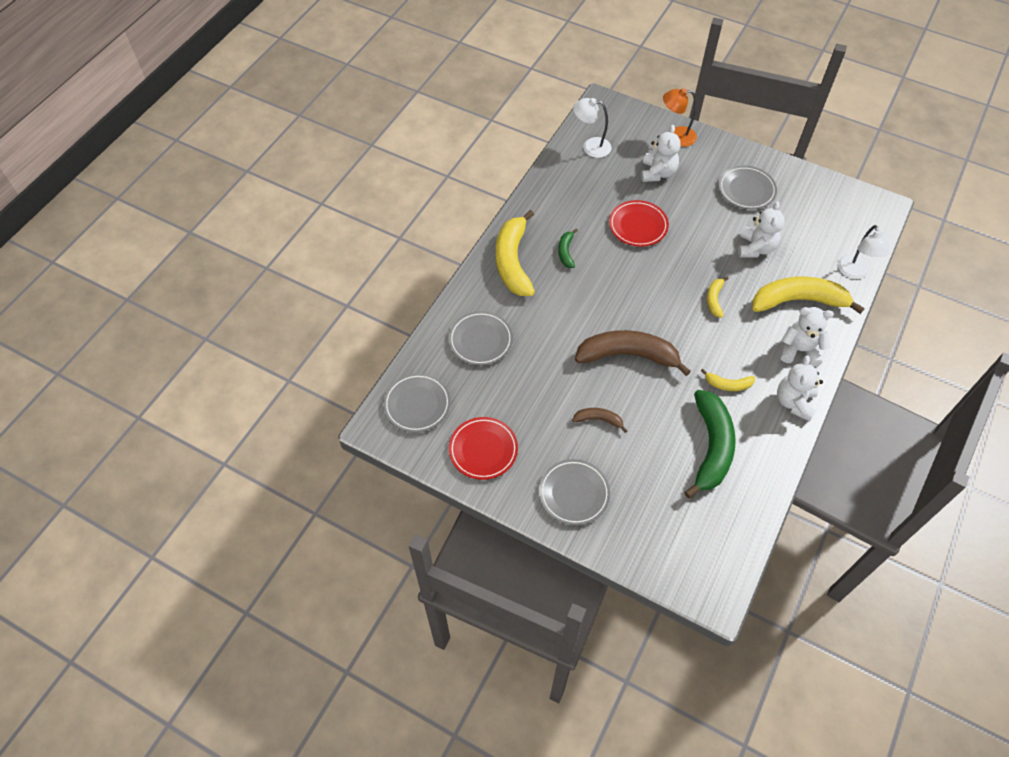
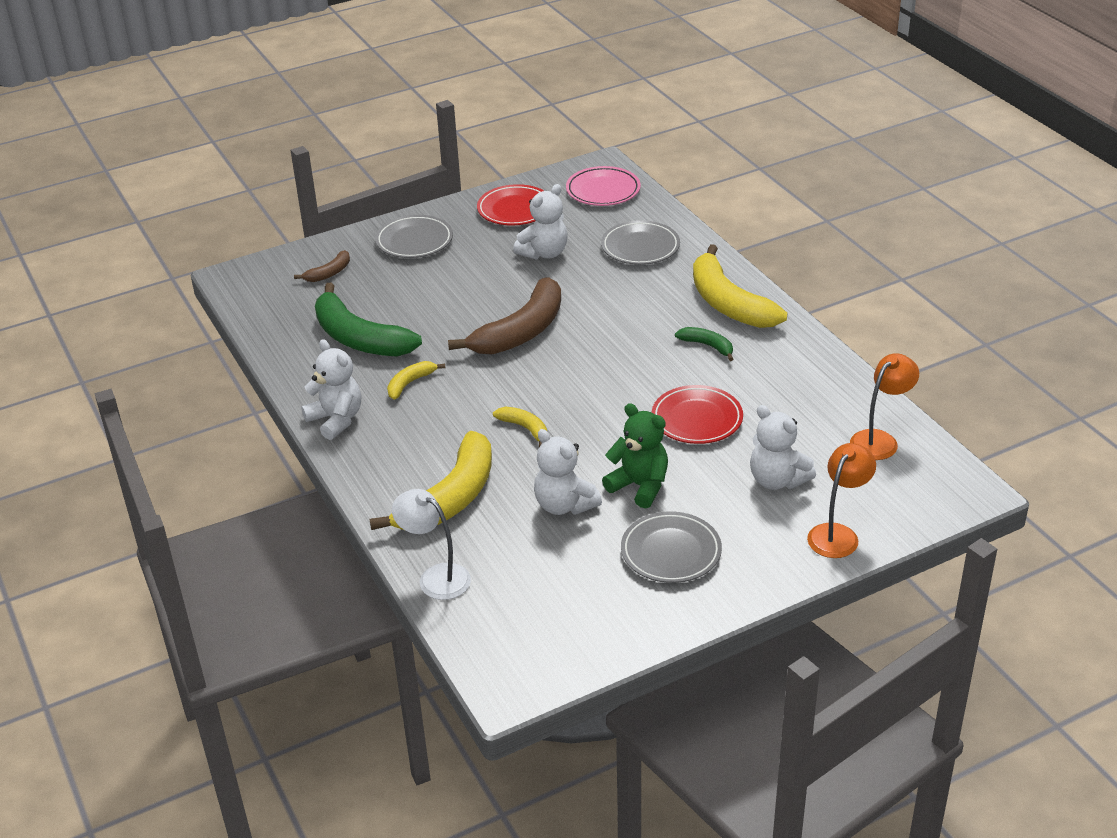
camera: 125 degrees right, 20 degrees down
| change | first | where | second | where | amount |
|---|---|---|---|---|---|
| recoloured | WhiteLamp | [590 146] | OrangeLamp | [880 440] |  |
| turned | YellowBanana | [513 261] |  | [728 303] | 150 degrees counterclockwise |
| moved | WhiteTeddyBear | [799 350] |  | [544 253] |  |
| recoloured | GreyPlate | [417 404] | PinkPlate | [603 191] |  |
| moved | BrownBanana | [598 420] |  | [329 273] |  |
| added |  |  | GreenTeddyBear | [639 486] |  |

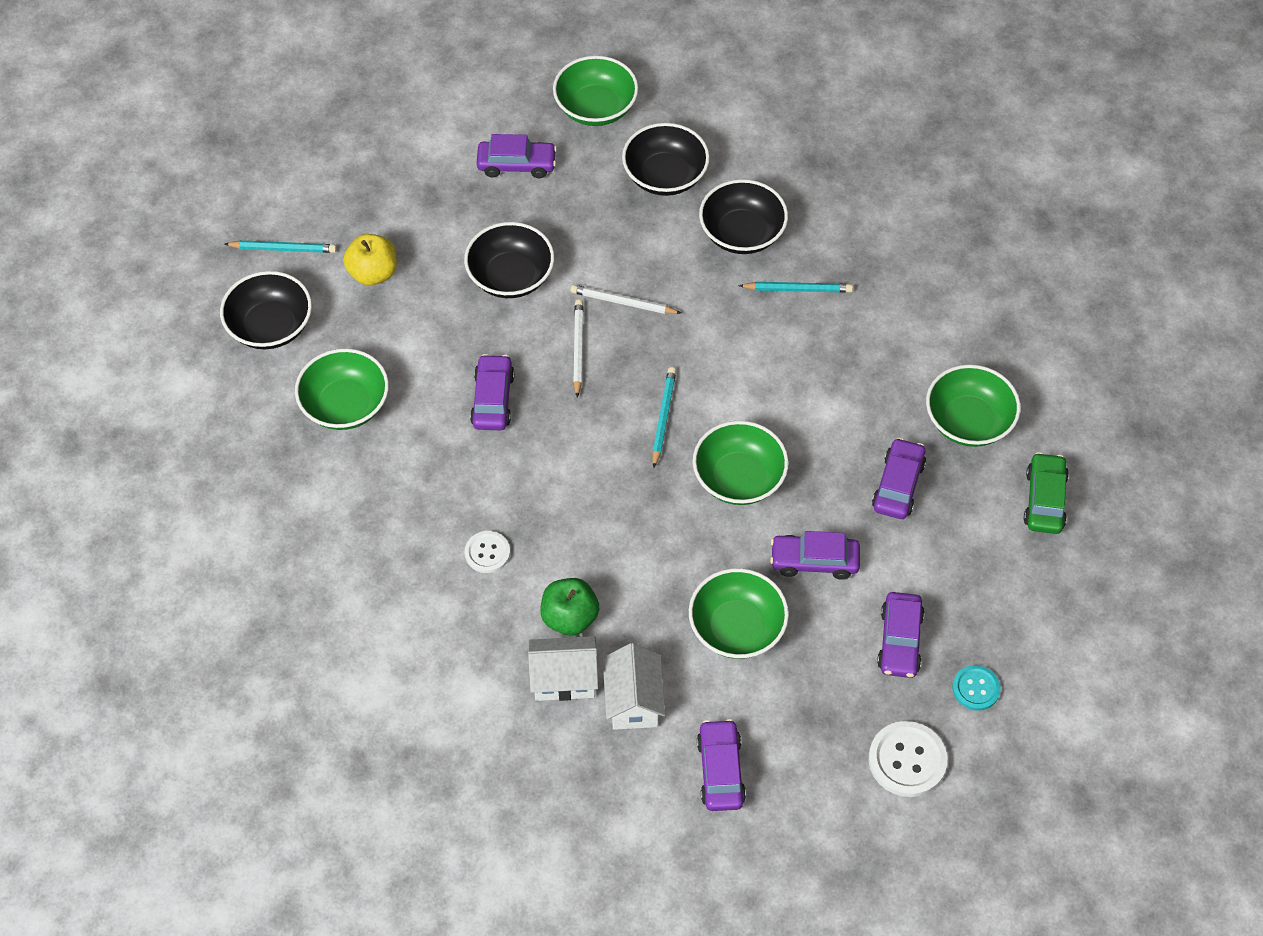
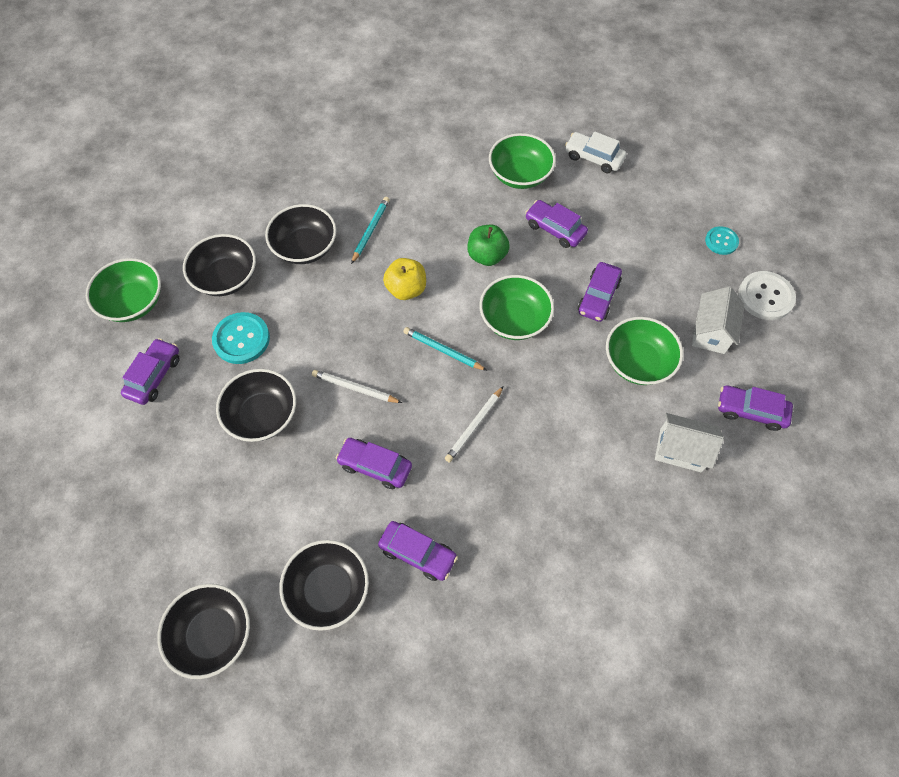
camera: 70 degrees left, 5 degrees up
| change | first | where | second | where | amount |
|---|---|---|---|---|---|
| moved | YellowApple | [373 273] |  | [406 289] |  |
| removed | TurquoisePencil | [283 248] |  |  |  |
| moved | WhitePencil | [623 302] |  | [474 426] |  |
| recoloured | GreenBowl | [345 405] | BlackBowl | [328 589] |  |
| recoloured | GreenCar | [1044 500] | WhiteCar | [593 158] |  |
| removed | WhiteButton | [487 553] |  |  |  |
| moved | GreenApple | [569 617] |  | [487 256] |  |
| moved | PurpleCar | [900 641] |  | [418 553] |  |
| moved | WhiteHouse | [564 679] |  | [711 332] |  |
| added |  |  | TurquoiseButton | [241 339] |  |

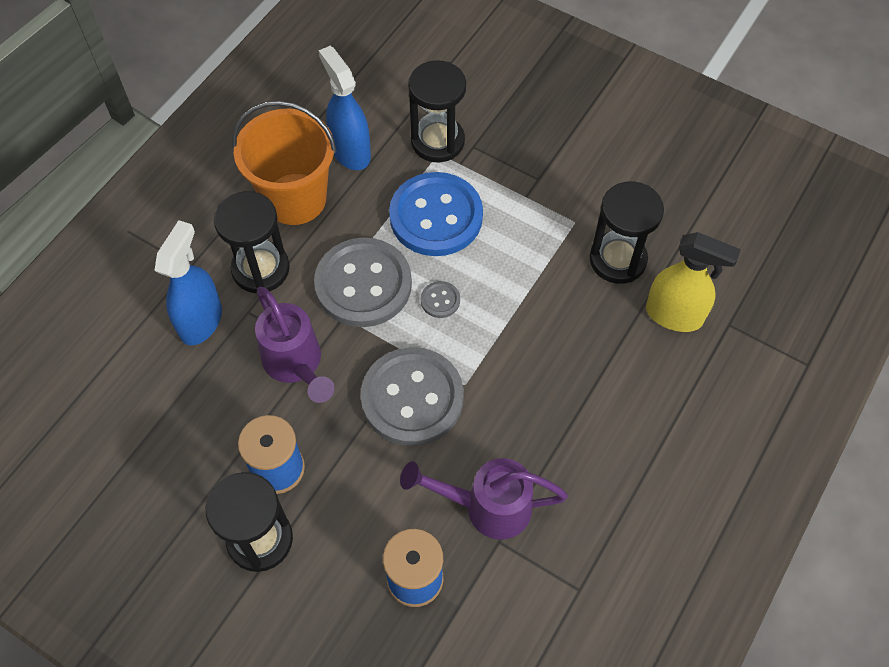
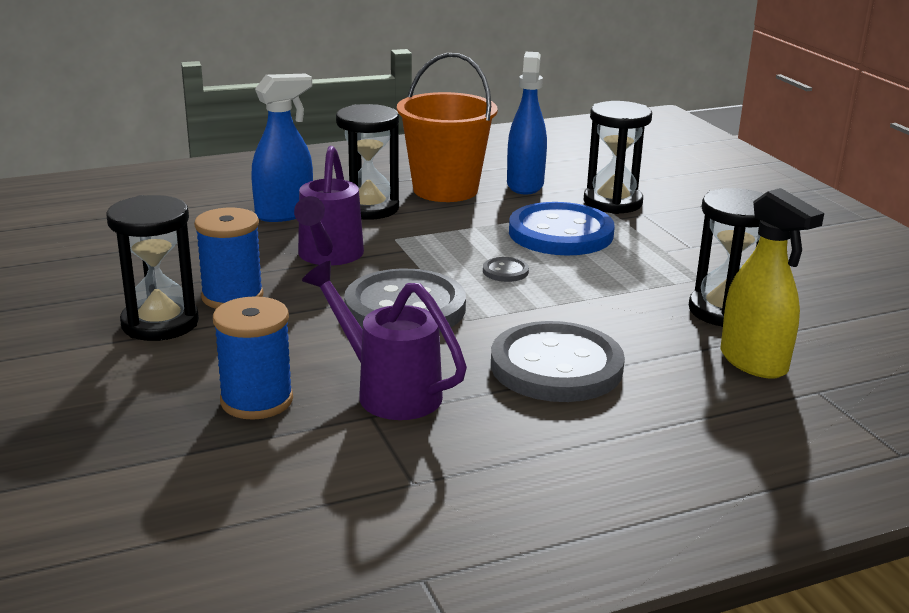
camera: 35 degrees right, 35 degrees down
| change | first | where | second | where | amount |
|---|---|---|---|---|---|
| moved | GreyButton | [363 284] |  | [556 366] |  |

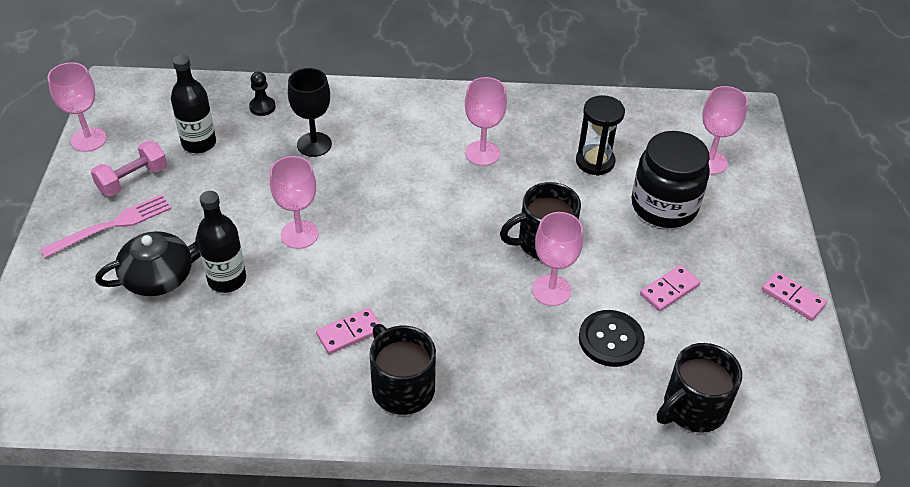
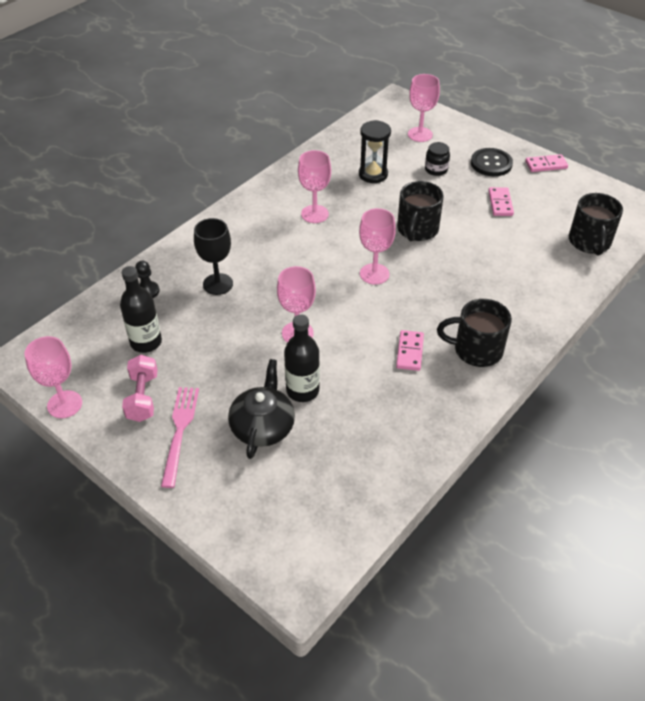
camera: 50 degrees left, 0 degrees up
| change | first | where | second | where | amount |
|---|---|---|---|---|---|
| resized | BlackJar | [664 206] |  | [436 169] | x0.48 |
| moved | PinkGoblet | [551 290] |  | [374 274] |  |
| moved | BlackButton | [611 340] |  | [491 163] |  |

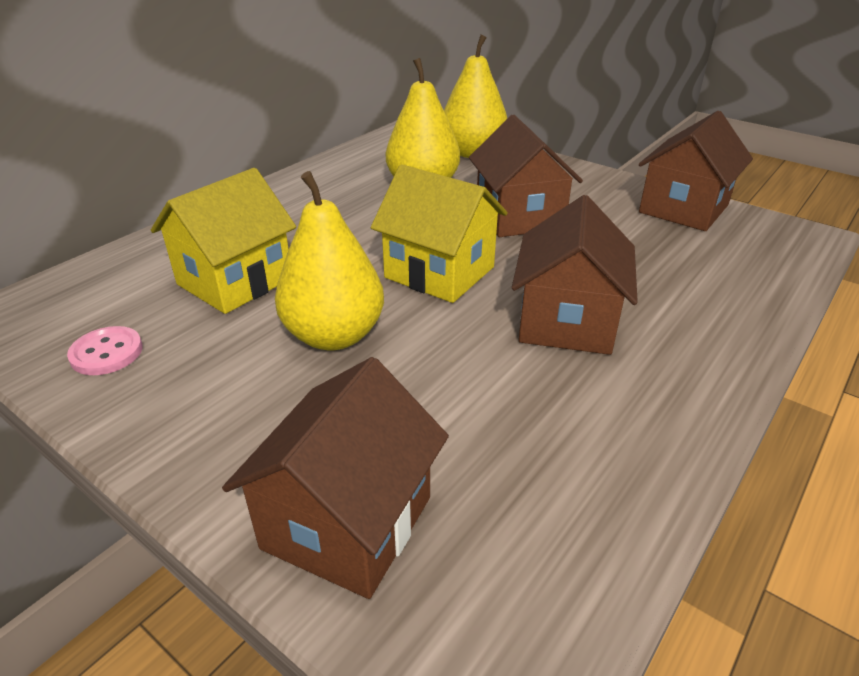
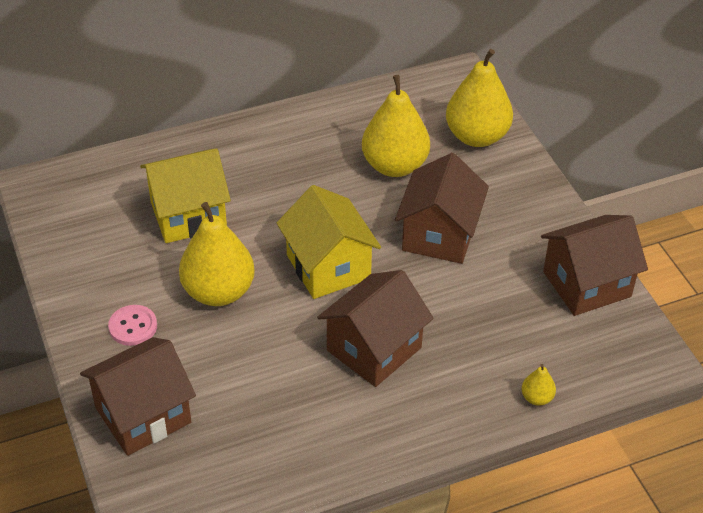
camera: 30 degrees right, 10 degrees up
| change | first | where | second | where | amount |
|---|---|---|---|---|---|
| moved | PinkButton | [106 353] |  | [133 326] |  |
| added |  |  | YellowPear | [537 398] |  |

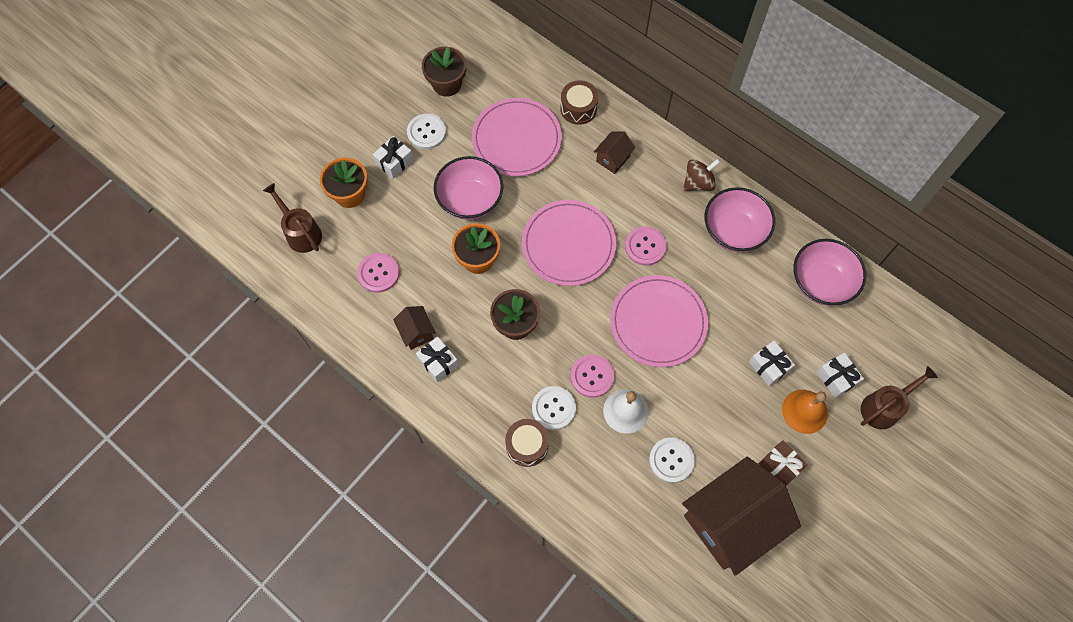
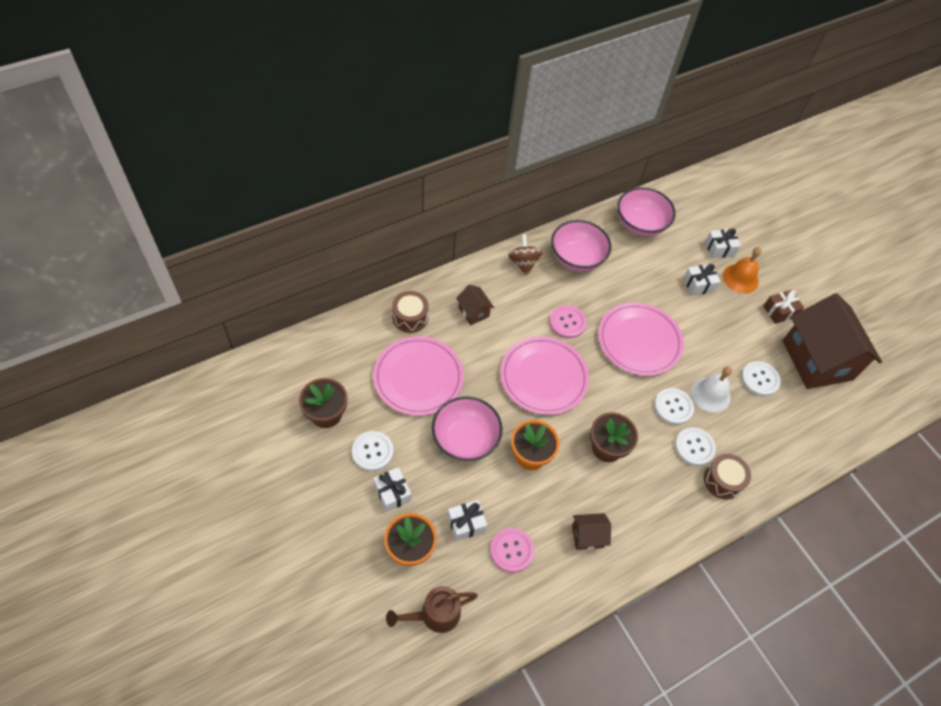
camera: 75 degrees left, 10 degrees down
| change | first | where | second | where | amount |
|---|---|---|---|---|---|
| moved | WhiteGift | [438 362] |  | [466 524] |  |
| recoloured | PinkButton | [592 376] | WhiteButton | [673 407] |  |
| removed | BrownWateringCan | [884 407] |  |  |  |

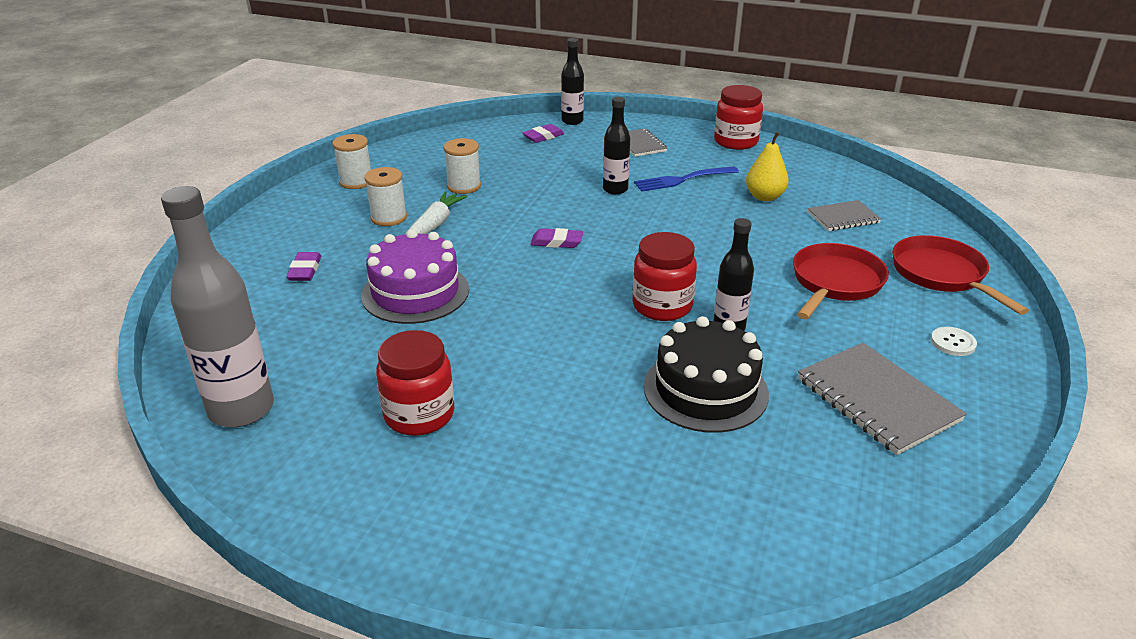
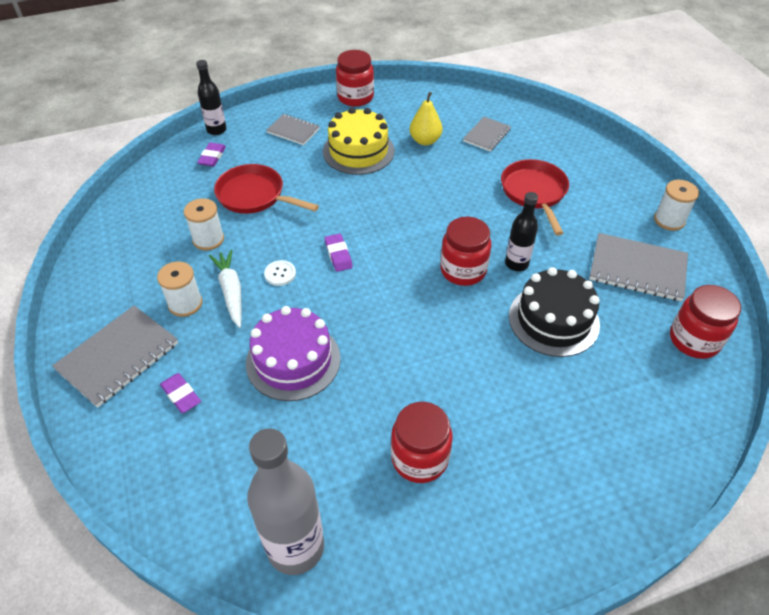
camera: 40 degrees left, 15 degrees up
| change | first | where | second | where | amount |
|---|---|---|---|---|---|
| removed | BlackBottle | [615 189] |  |  |  |
| moved | WhiteSpool | [356 182] |  | [669 220] |  |
| replaced | BlueFork | [682 180] | YellowCake | [358 151] |  |
| turned | PurpleEraser | [556 242] |  | [338 255] | 75 degrees counterclockwise |
| moved | RedPan | [941 275] |  | [254 196] |  |
| moved | WhiteButton | [953 343] |  | [280 274] |  |
| added |  |  | RedJar | [694 340] |  |
| added |  |  | GreyNotebook | [118 357] |  |

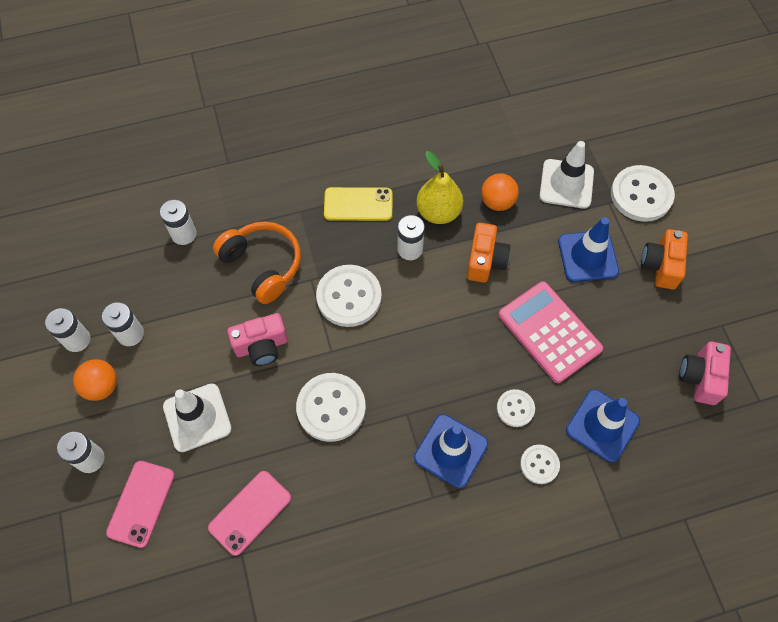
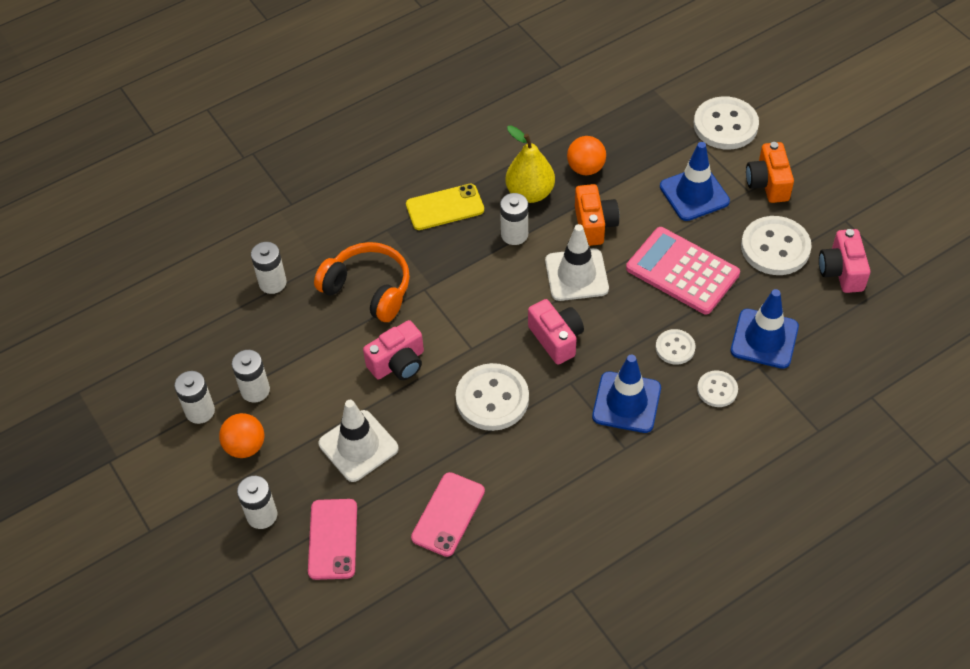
camera: 15 degrees left, 10 degrees down
| change | first | where | second | where | amount |
|---|---|---|---|---|---|
| moved | WhiteTrafficCone | [566 184] |  | [576 275] |  |
| moved | WhiteButton | [349 297] |  | [775 247] |  |
| added |  |  | PinkCamera | [556 339] |  |

